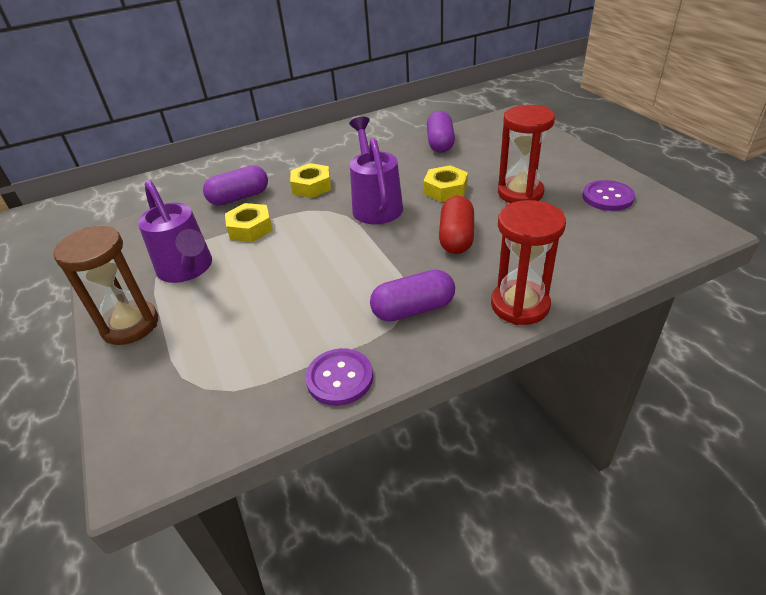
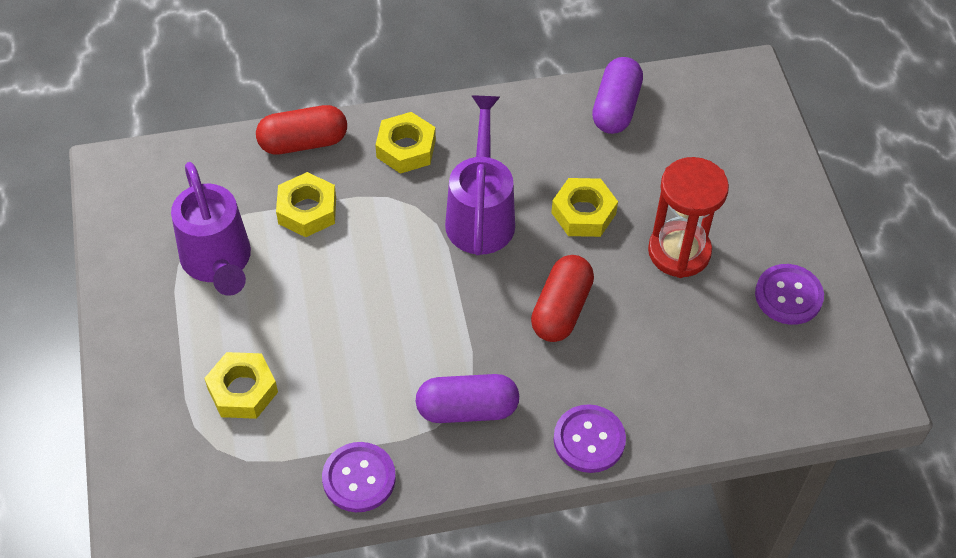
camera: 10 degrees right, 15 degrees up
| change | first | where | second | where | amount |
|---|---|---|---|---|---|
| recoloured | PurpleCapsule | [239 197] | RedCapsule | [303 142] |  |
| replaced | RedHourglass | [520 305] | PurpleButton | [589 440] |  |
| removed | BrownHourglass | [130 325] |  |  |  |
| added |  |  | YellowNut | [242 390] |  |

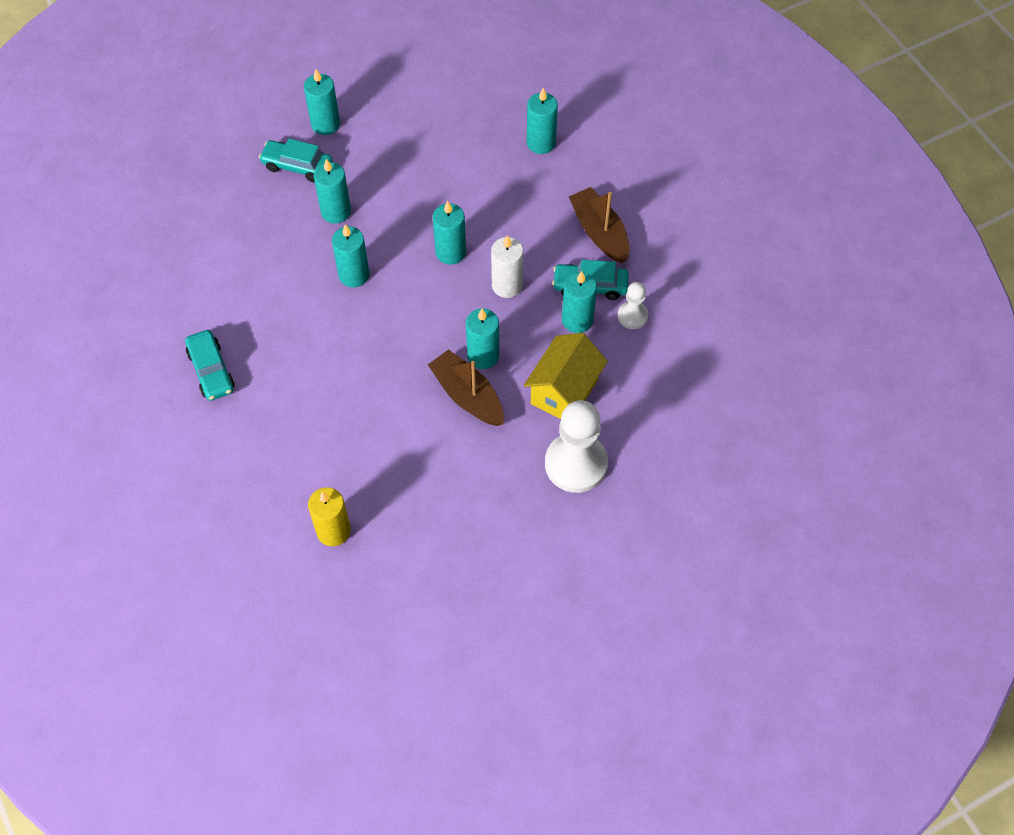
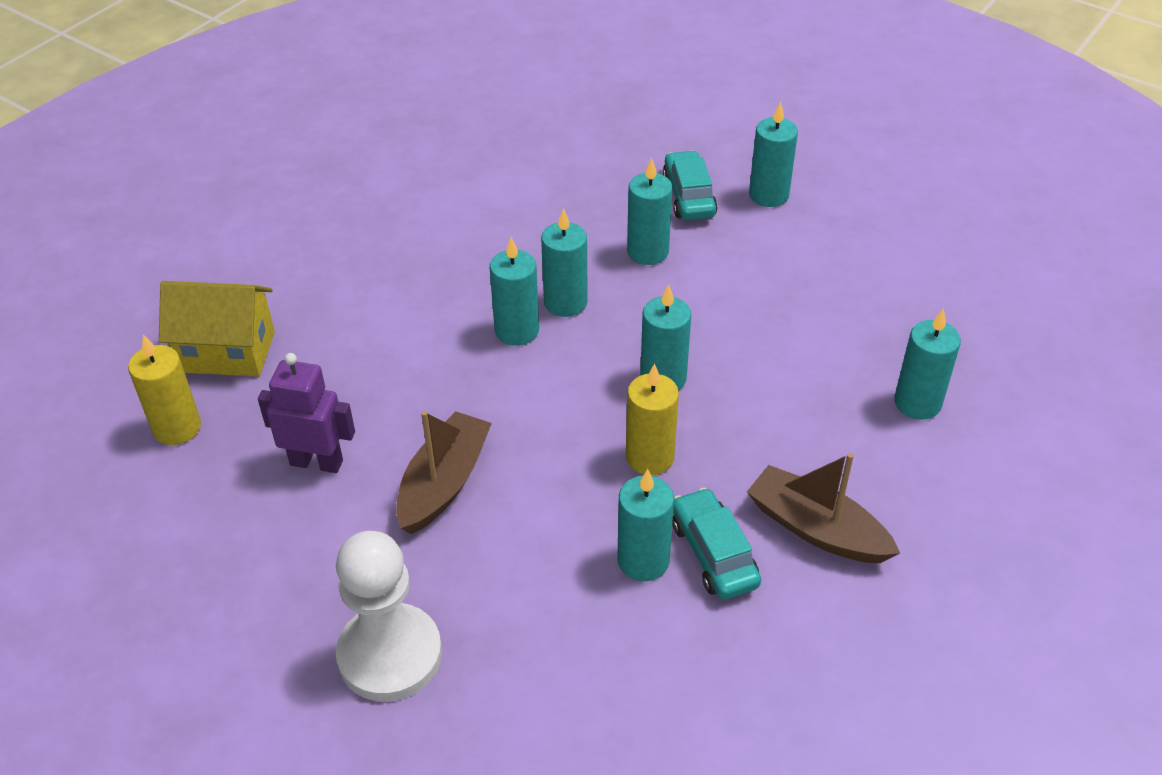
camera: 65 degrees right, 15 degrees down
| change | first | where | second | where | amount |
|---|---|---|---|---|---|
| turned | BrownBoat | [599 232] |  | [816 529] | 90 degrees counterclockwise |
| recoloured | WhiteCandle | [507 285] | YellowCandle | [650 457] |  |
| removed | WhitePawn | [632 316] |  |  |  |
| moved | TurquoiseCandle | [483 356] |  | [517 331] |  |
| removed | TurquoiseCar | [211 371] |  |  |  |
| moved | YellowHouse | [564 391] |  | [227 352] |  |
| added |  |  | PurpleRobot | [317 462] |  |

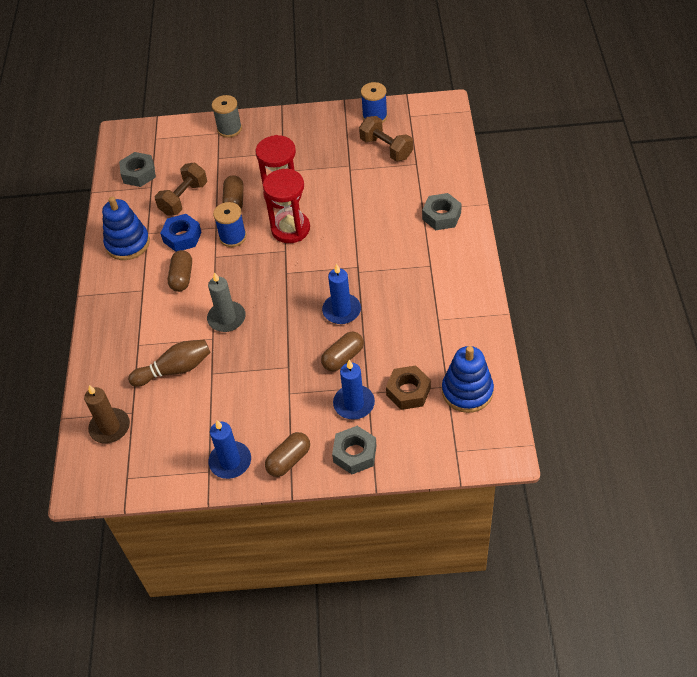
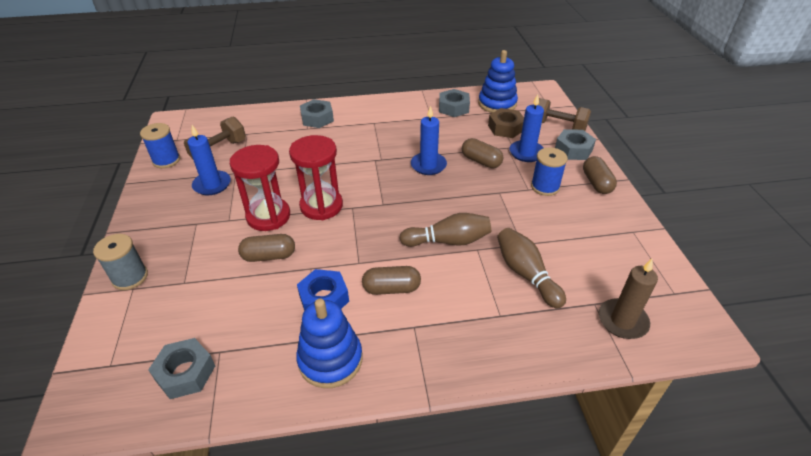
camera: 100 degrees left, 10 degrees down
| change | first | where | second | where | amount |
|---|---|---|---|---|---|
| moved | BrownDumbbell | [184 199] |  | [558 127] |  |
| moved | BlueSpool | [233 237] |  | [545 187] |  |
| replaced | GreyCandle | [226 318] | BrownBowlingPin | [448 241] |  |
| moved | BlueCandle | [230 461] |  | [212 185] |  |
| turned | BrownCapsule | [288 460] |  | [596 183] | 45 degrees clockwise |
| added |  |  | GreyNut | [453 108] |  |

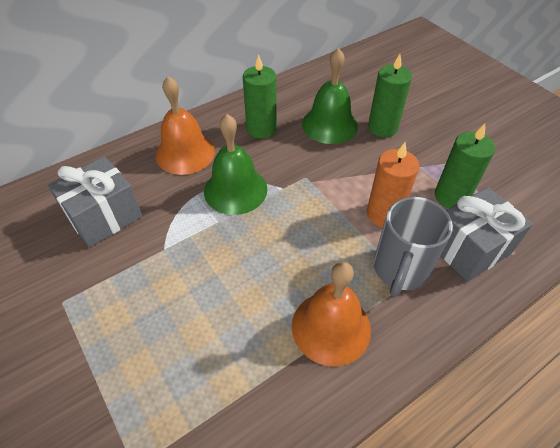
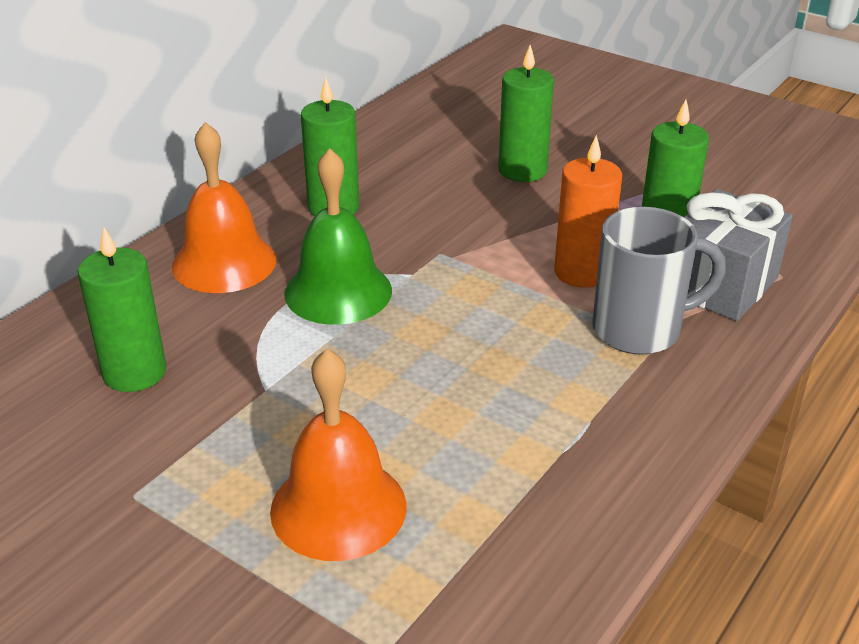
camera: 20 degrees left, 15 degrees down
| change | first | where | second | where | amount |
|---|---|---|---|---|---|
| removed | GreenBell | [329 124] |  |  |  |
| replaced | GreyGift | [104 216] | GreenCandle | [134 372] |  |
| turned | GreyMug | [400 270] |  | [640 330] | 105 degrees counterclockwise |
| moved | OrangeBell | [331 327] |  | [338 508] |  |

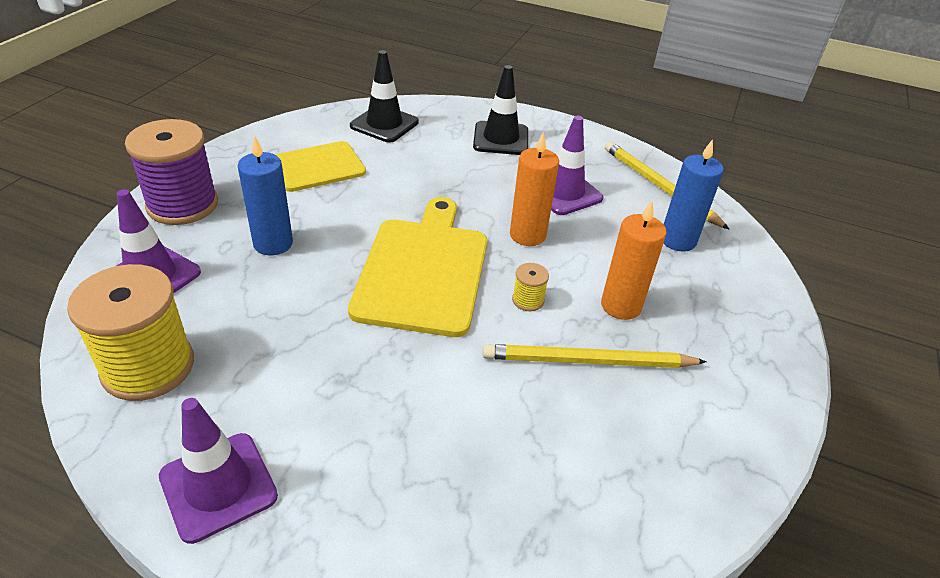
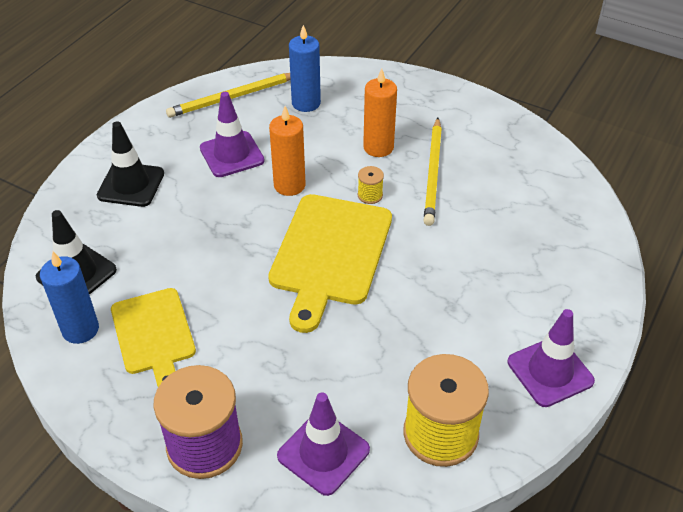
camera: 80 degrees left, 5 degrees up
| change | first | where | second | where | amount |
|---|---|---|---|---|---|
| moved | BlueCandle | [273 243] |  | [80 329] |  |
| turned | YellowCuttingBoard | [423 270] |  | [330 254] | 90 degrees counterclockwise |

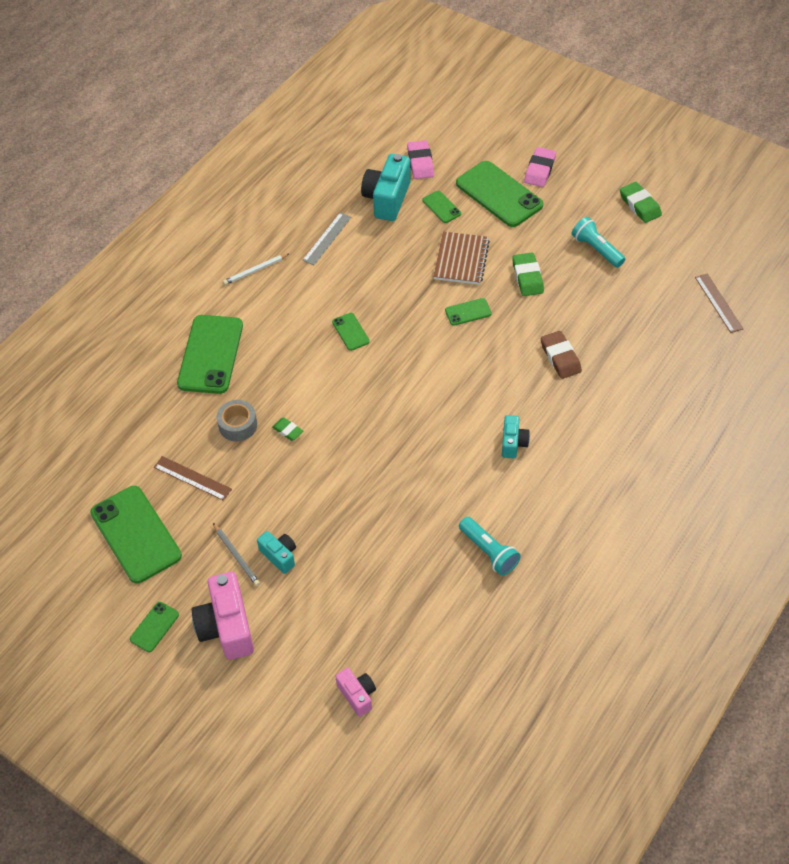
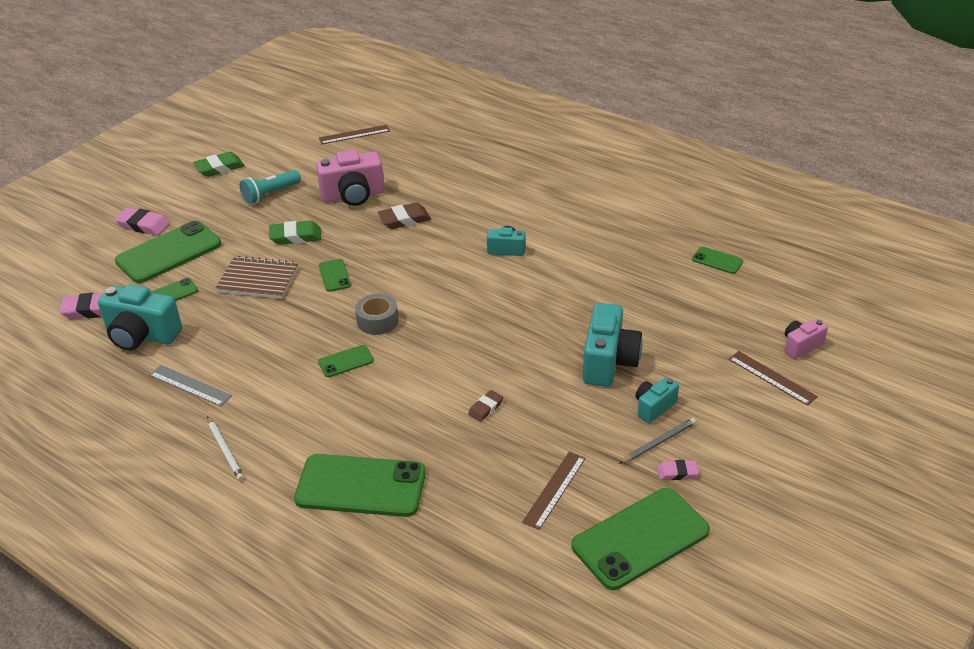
camera: 90 degrees left, 15 degrees down
| change | first | where | second | where | amount |
|---|---|---|---|---|---|
| moved | GreyTape | [238 425] |  | [377 321] |  |
| recoloured | GreenEraser | [288 431] | BrownEraser | [485 408] |  |
| removed | TurquoiseFlashlight | [489 552] |  |  |  |
| moved | PinkCamera | [226 627] |  | [353 196] |  |
| moved | GreenPhone | [154 627] |  | [717 260] |  |
| added |  |  | TurquoiseCamera | [609 362] |  |
| added |  |  | BrownRuler | [772 377] |  |
| added |  |  | PinkEraser | [677 472] |  |

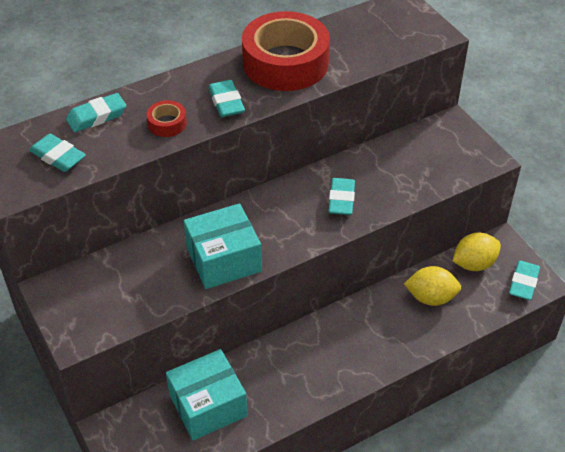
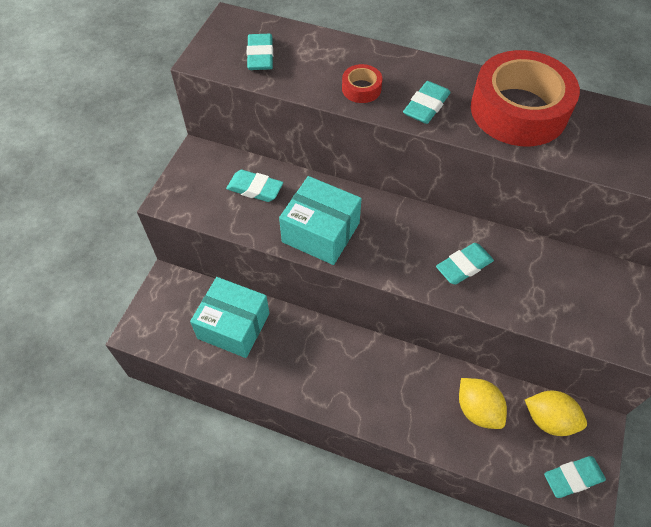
camera: 50 degrees right, 10 degrees up
| change | first | where | second | where | amount |
|---|---|---|---|---|---|
| moved | TurquoiseEraser | [97 116] |  | [255 189] |  |

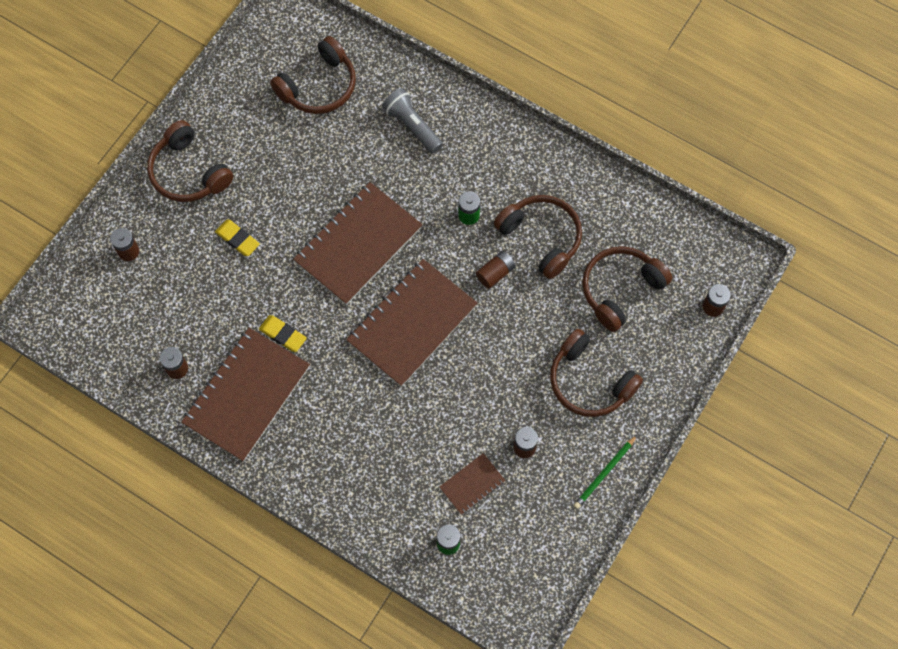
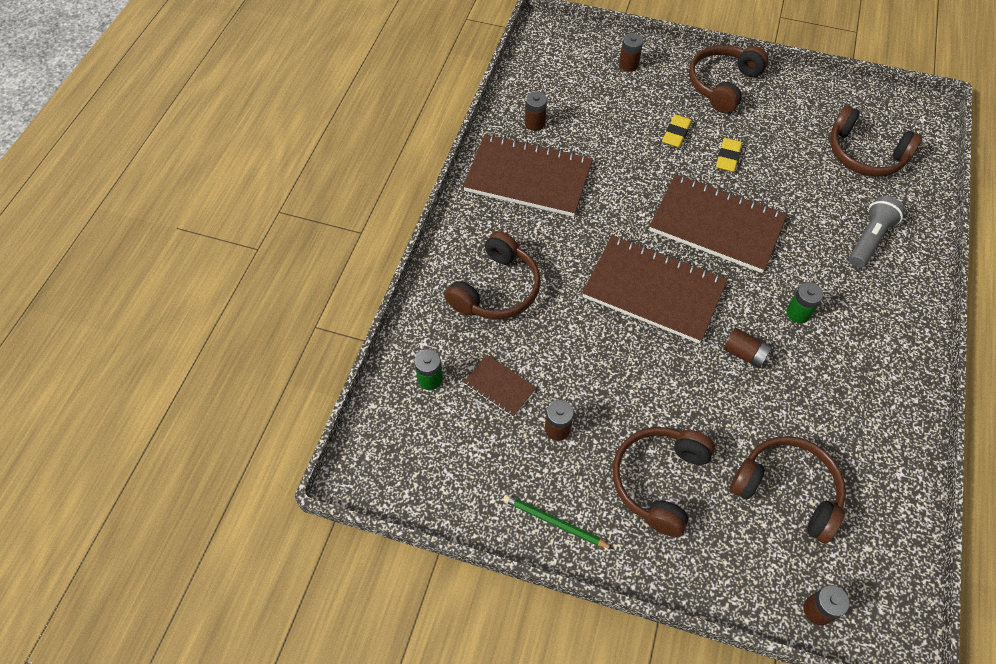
camera: 75 degrees right, 10 degrees down
| change | first | where | second | where | amount |
|---|---|---|---|---|---|
| moved | BrownHeadphones | [541 237] |  | [497 289] |  |
| moved | YellowEraser | [283 335] |  | [727 157] |  |

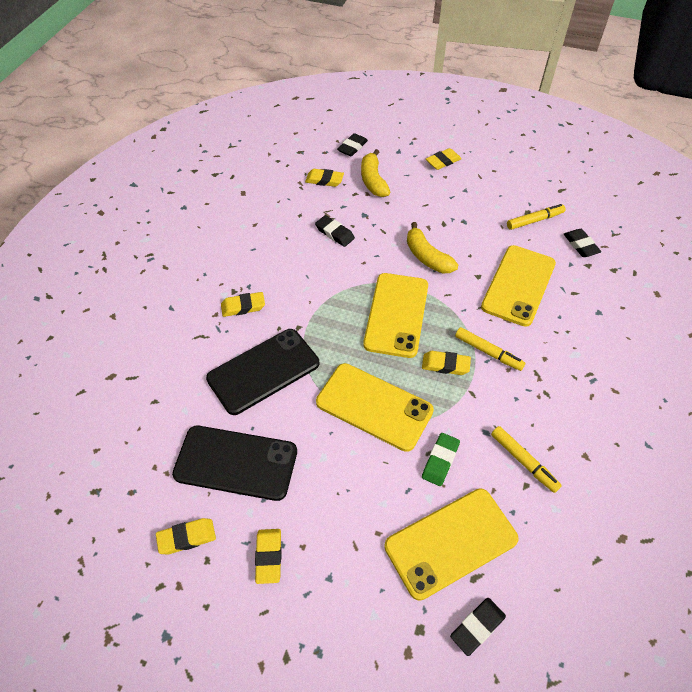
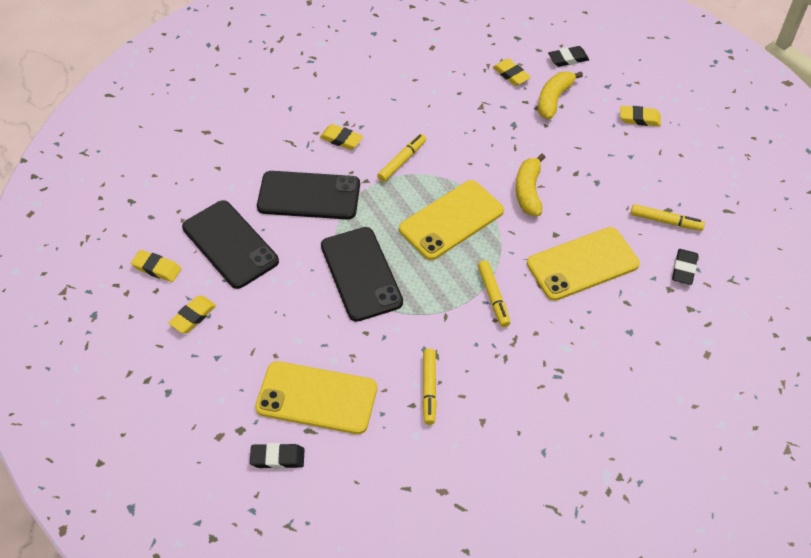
camera: 40 degrees right, 0 degrees up
| change | first | where | second | where | amount |
|---|---|---|---|---|---|
| removed | BlackEraser | [334 233] |  |  |  |
| removed | YellowEraser | [445 365] |  |  |  |
| recoloured | YellowPhone | [374 406] | BlackPhone | [361 274] |  |
| removed | GreenEraser | [440 461] |  |  |  |
| added |  |  | YellowMarker | [402 161] |  |

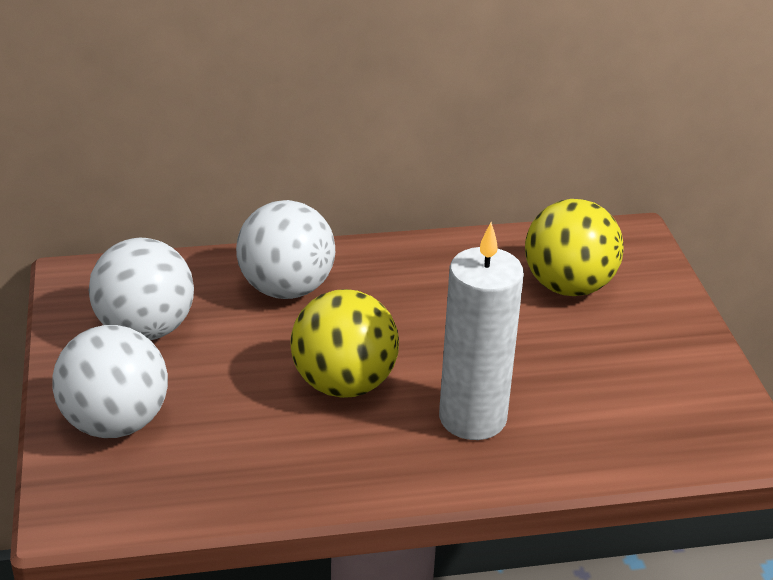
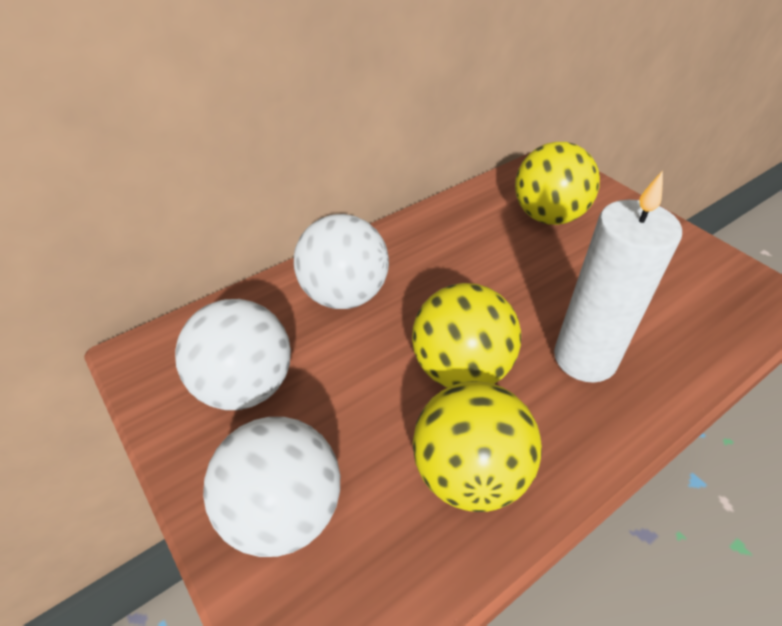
camera: 25 degrees left, 10 degrees up
| change | first | where | second | where | amount |
|---|---|---|---|---|---|
| added |  |  | YellowBall | [469 474] |  |

